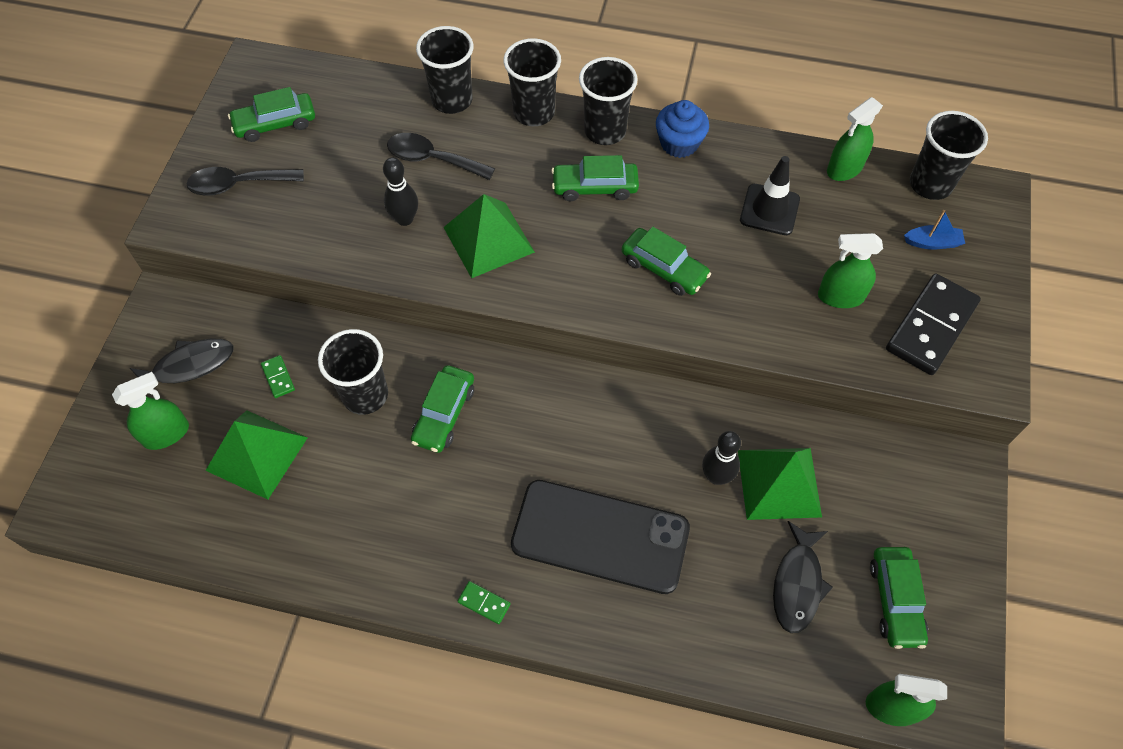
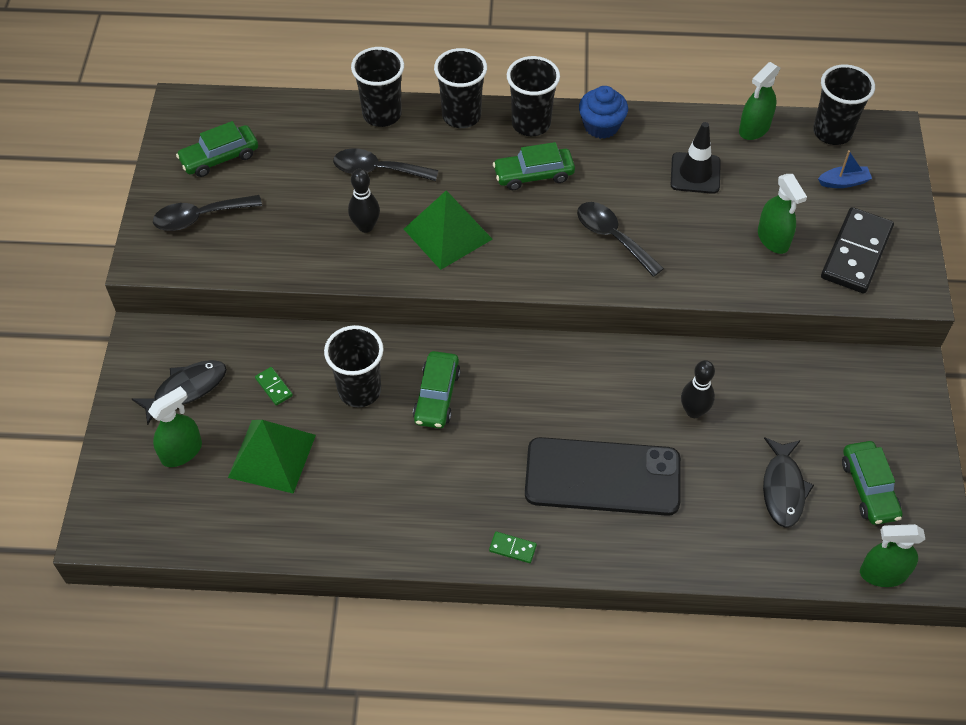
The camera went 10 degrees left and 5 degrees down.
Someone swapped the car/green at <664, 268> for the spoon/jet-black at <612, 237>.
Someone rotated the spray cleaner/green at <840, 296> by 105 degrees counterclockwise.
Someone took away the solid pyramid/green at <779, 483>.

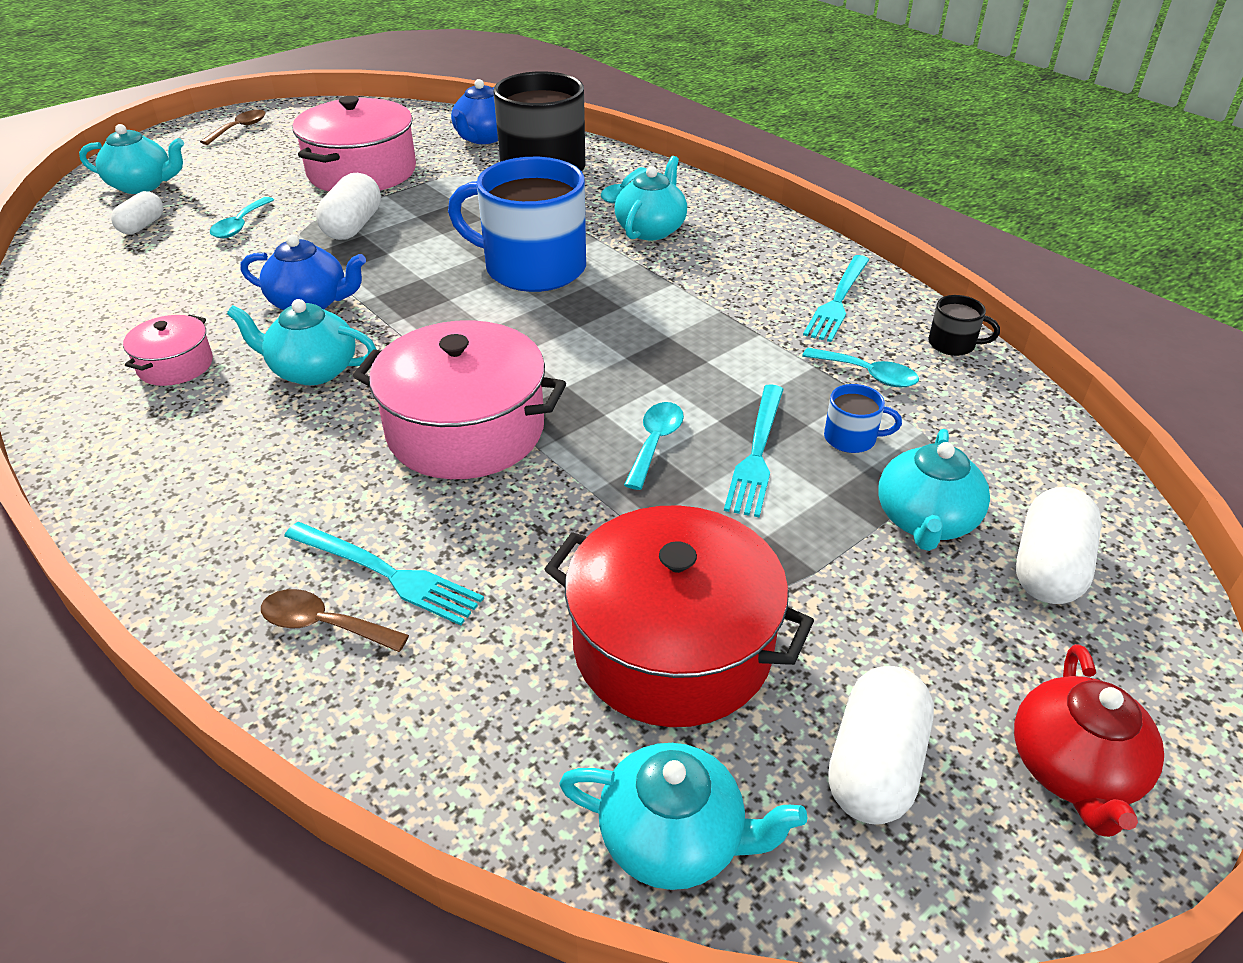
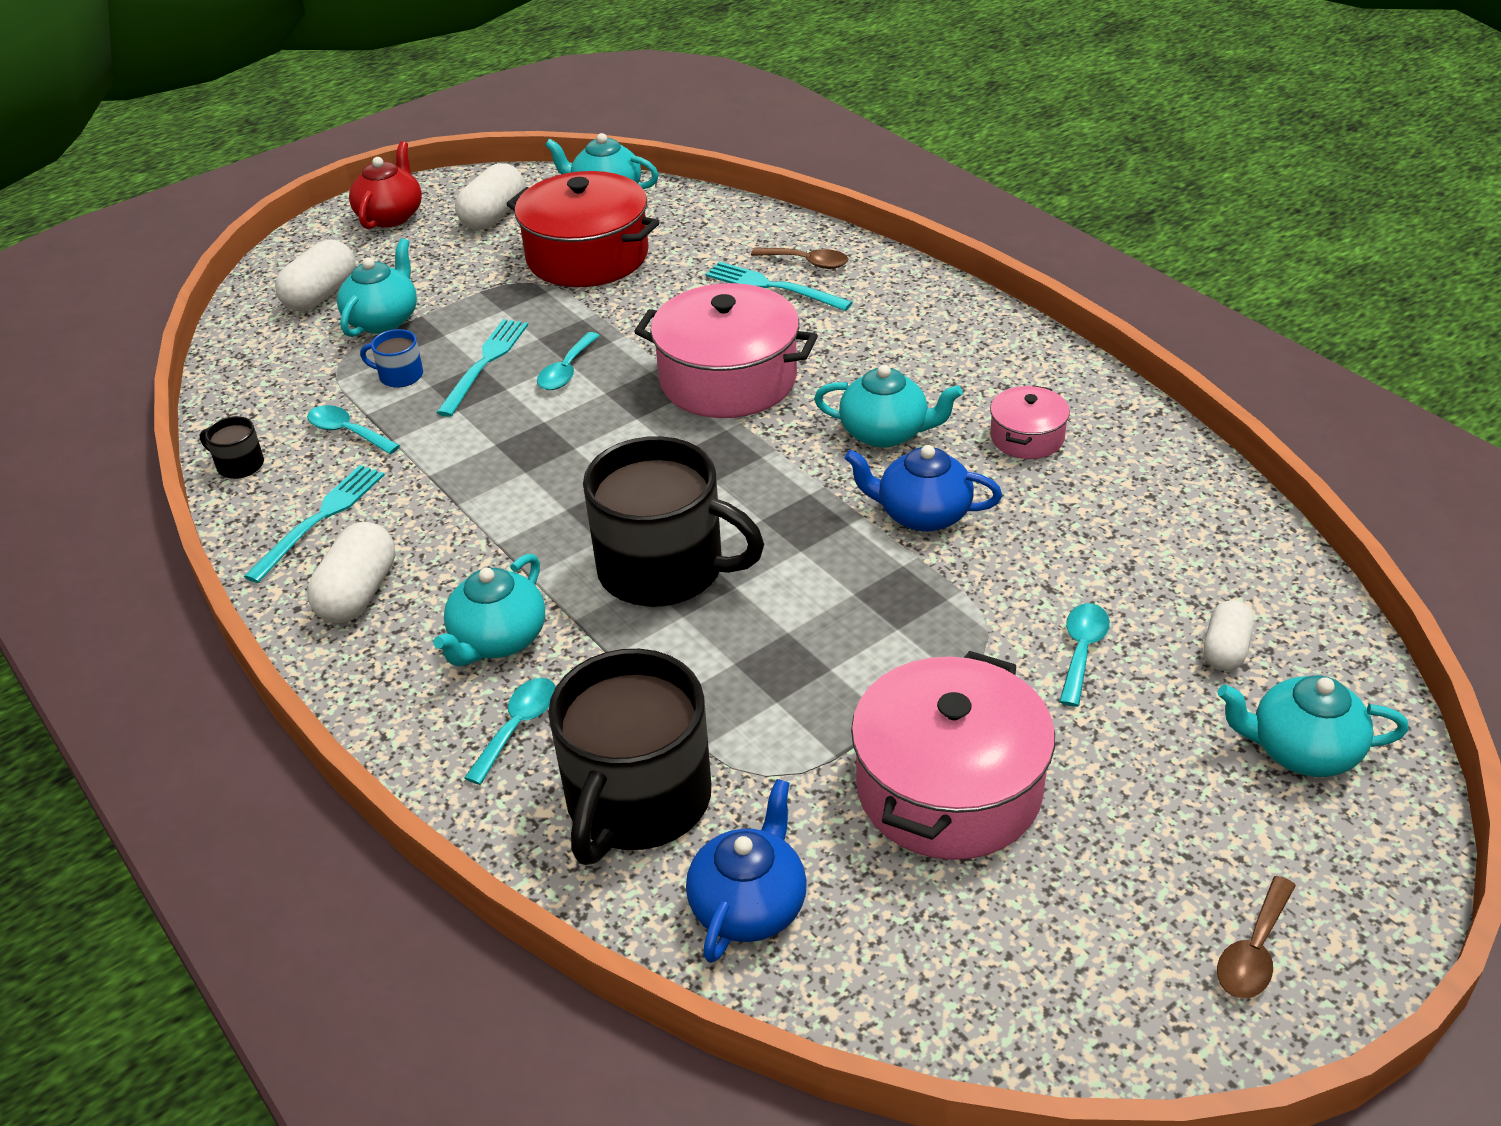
The camera went 175 degrees left and 0 degrees up.
Someone carried the pill/snow-white from <353, 226> to <358, 593>.
Someone repainted the coffee mug/royal blue at <533, 267>, which became the coffee mug/jet-black at <664, 569>.

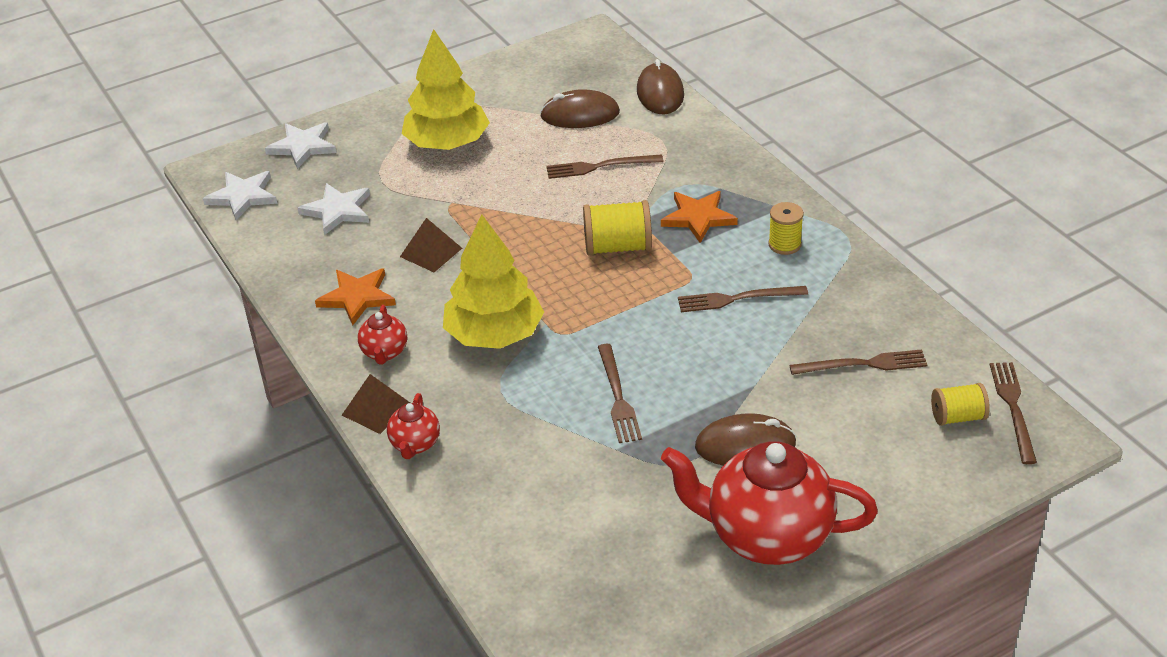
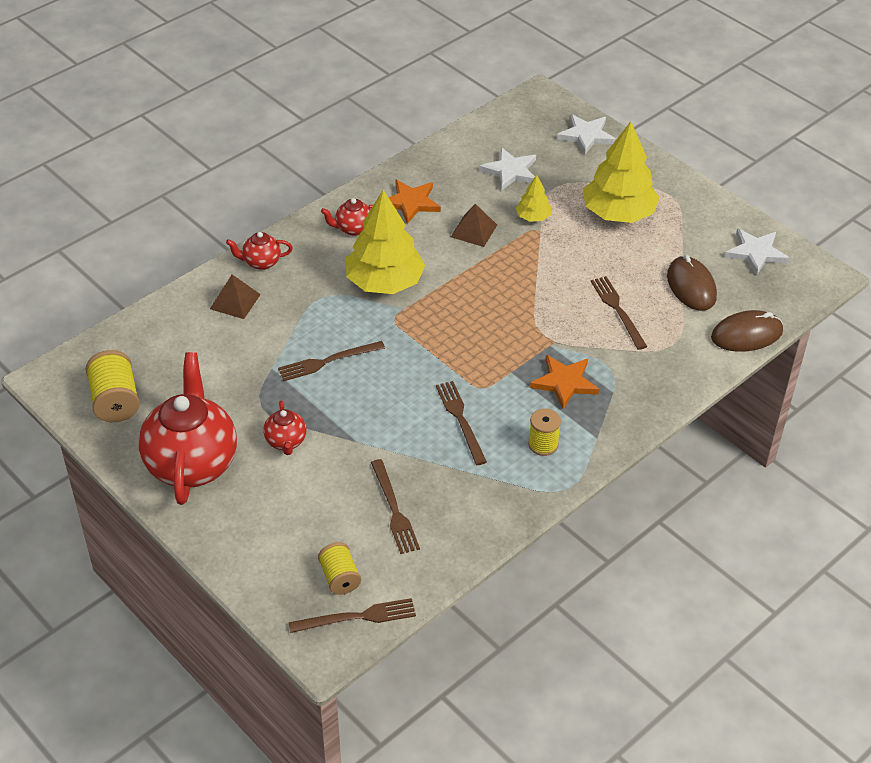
The camera went 75 degrees right and 5 degrees up.
Someone carried the spool/golden from <617, 247> to <115, 401>.
Someone carried the solid pyramid/dark brown from <376, 409> to <235, 301>.
Someone swapped the mouse/dark brown at <745, 445> for the teapot/crimson at <286, 442>.
Someone put down the tree/golden at <533, 217>.
Someone carried the star/snow-white from <243, 197> to <755, 253>.

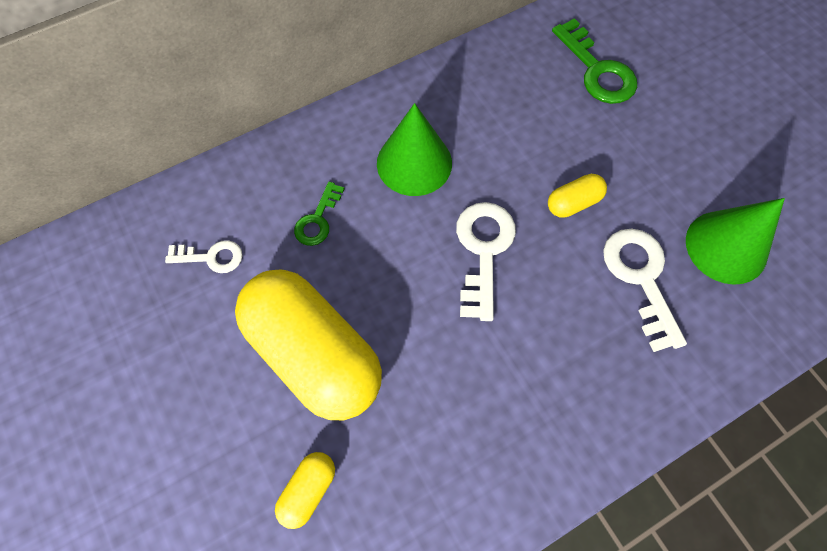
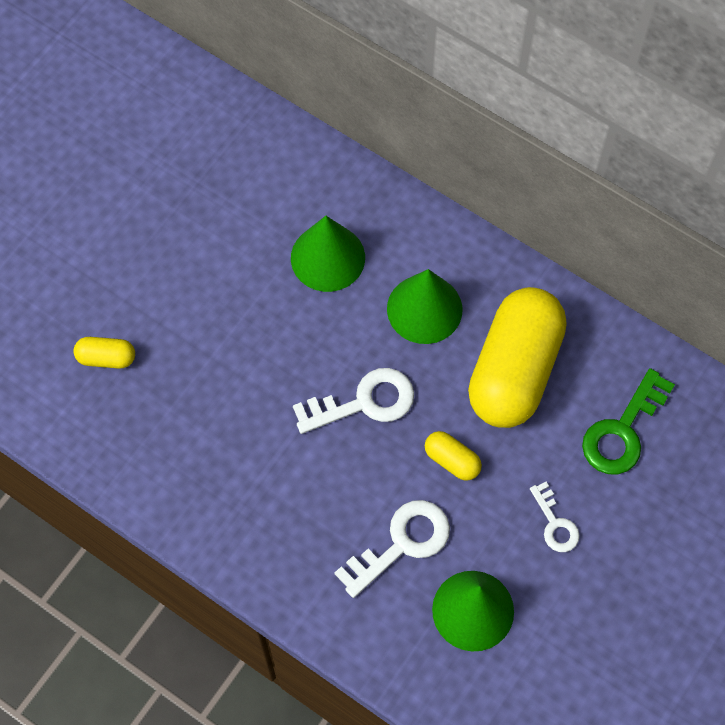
The camera went 65 degrees right and 0 degrees up.
Someone swapped the key/green at <318, 220> for the cone shape/green at <327, 257>.
Someone carried the pill/golden from <314, 353> to <514, 370>.
Someone carried the key/snow-white from <211, 257> to <555, 523>.

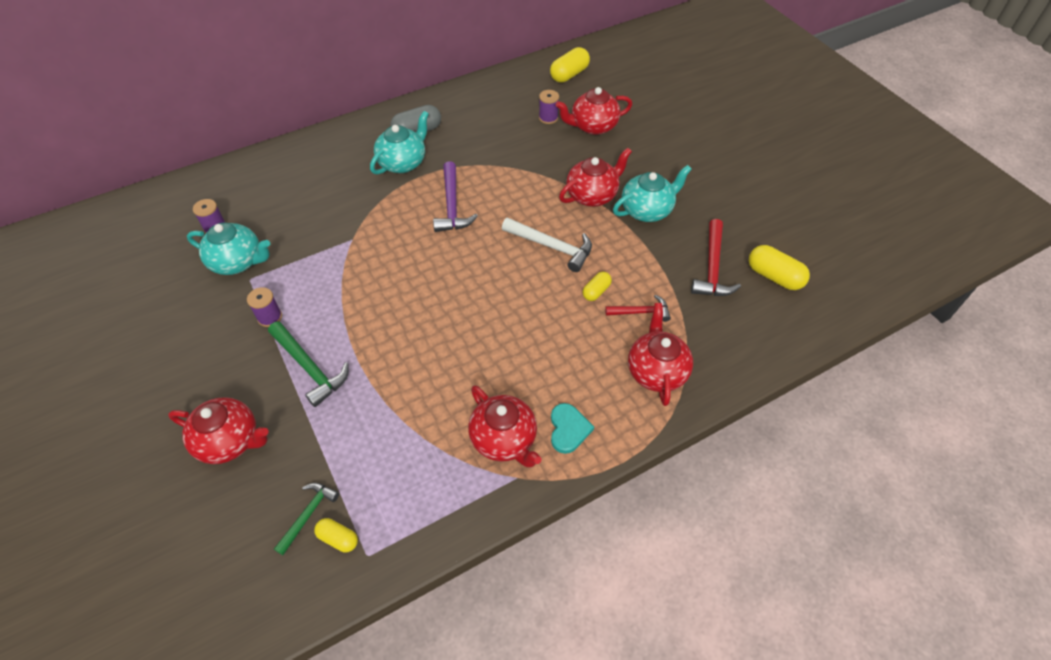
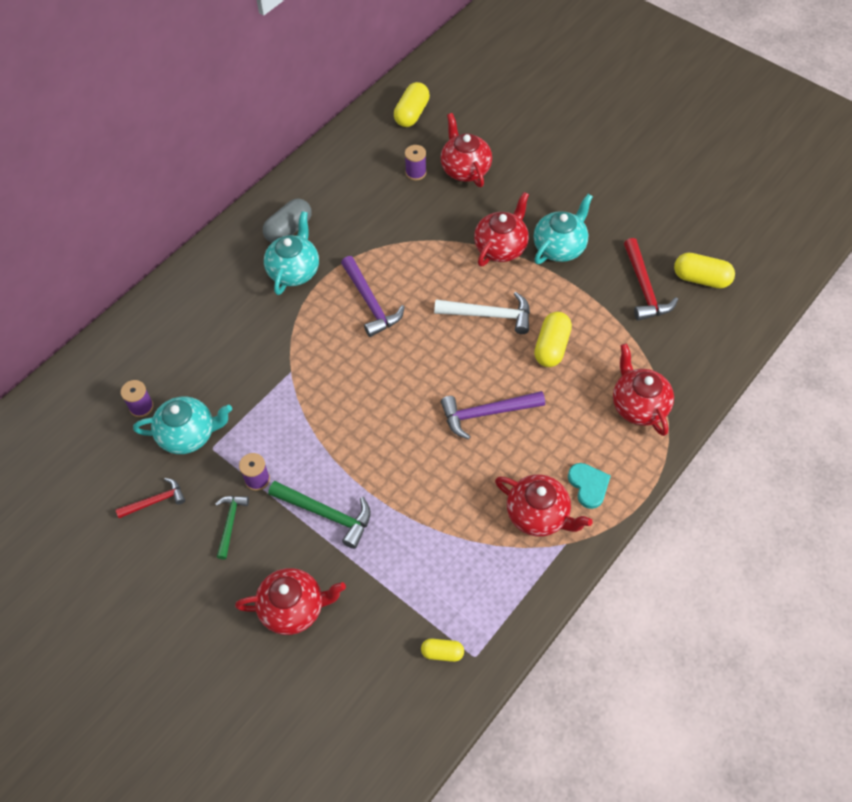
The camera went 20 degrees left and 5 degrees up.
Someone carried the carpenter's hammer/crimson from <641, 312> to <155, 501>.
Someone carried the carpenter's hammer/green from <308, 515> to <230, 523>.
Someone rotated the teapot/crimson at <593, 126> by 105 degrees clockwise.
Someone put down the carpenter's hammer/violet at <486, 413>.
Someone scaled the pill/golden at <596, 291> by 1.69.

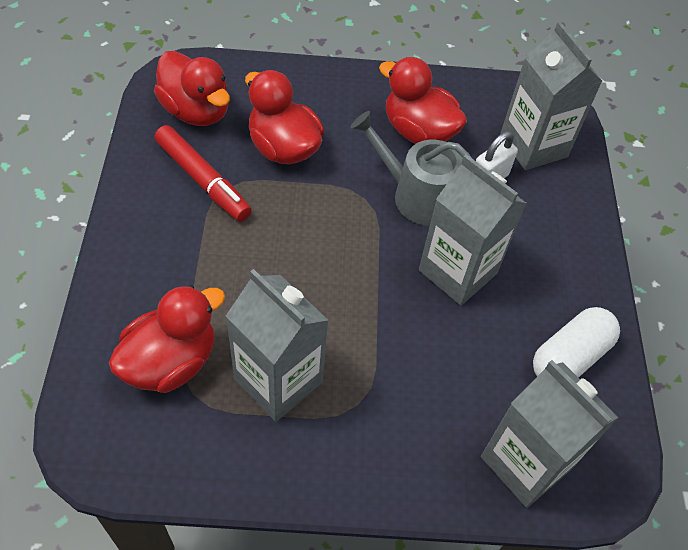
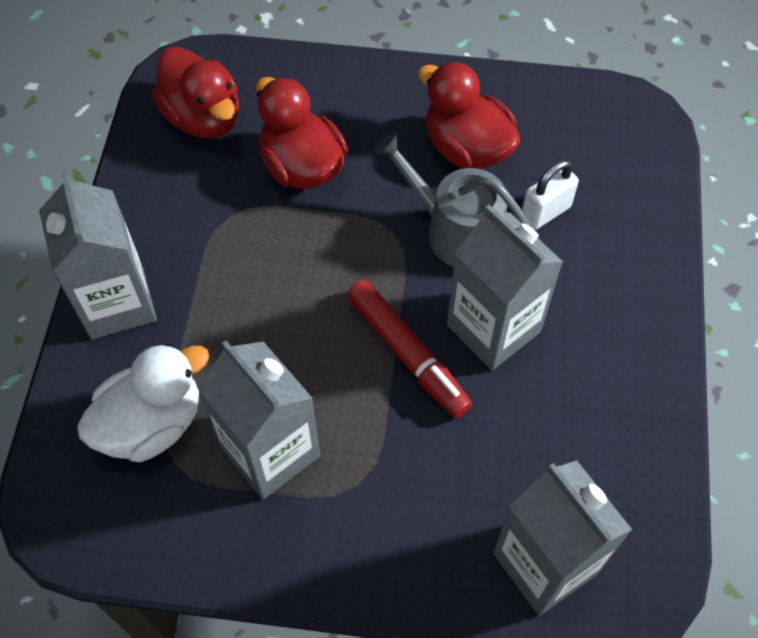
The camera went 10 degrees right and 5 degrees up.
Someone carried the milk carton/ash-grey from <533, 146> to <117, 303>.
Someone repainted the rubber duck/crimson at <171, 362>, which became the rubber duck/snow-white at <152, 423>.
Someone carried the felt pen/crimson from <203, 180> to <407, 354>.
Someone took away the pill/snow-white at <569, 357>.

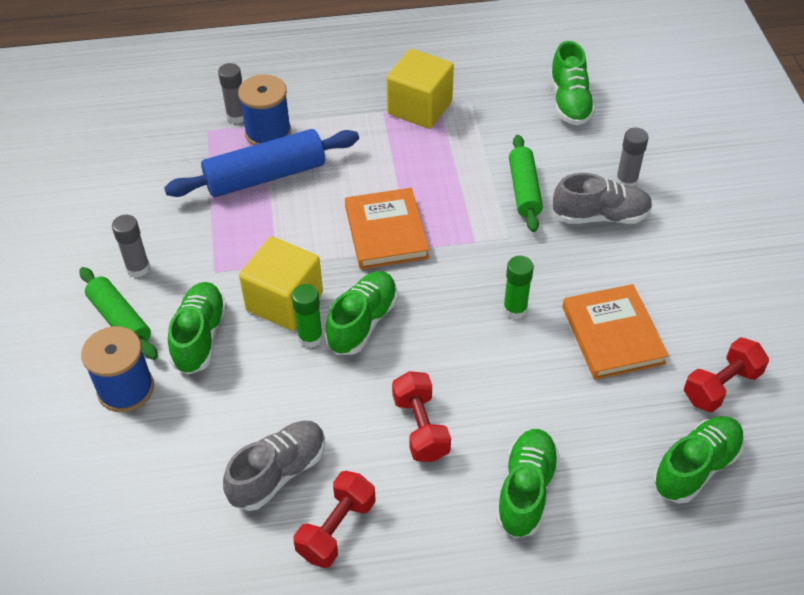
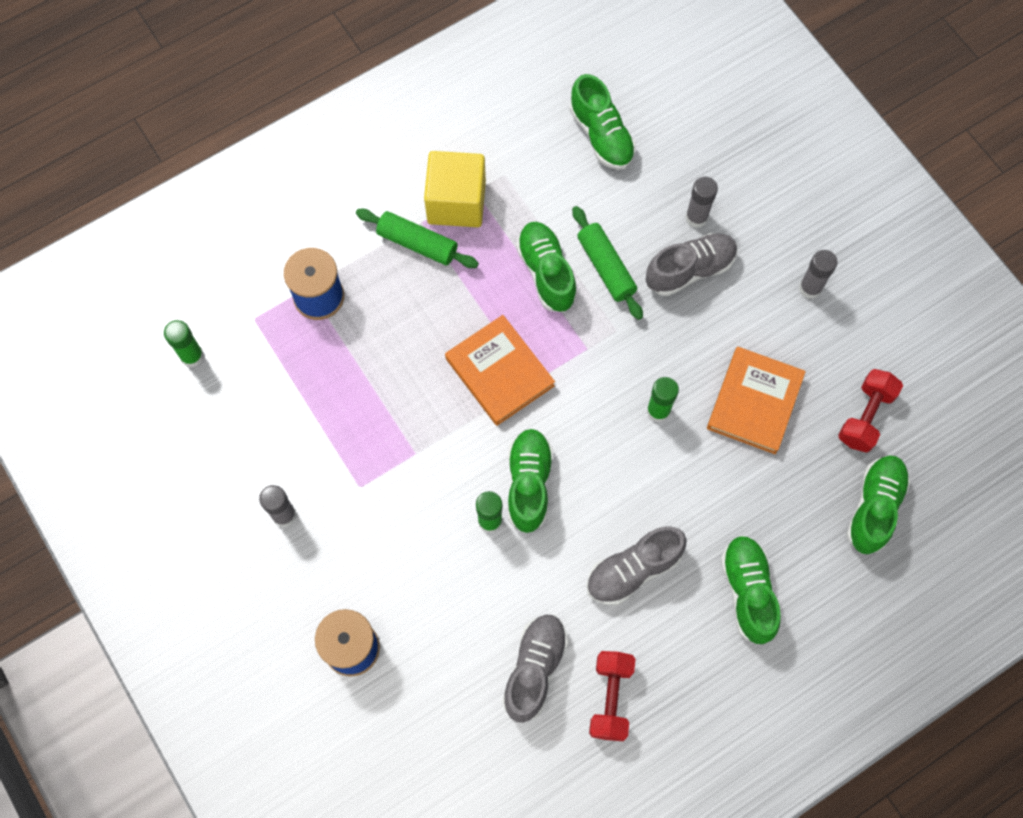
The camera went 25 degrees left and 20 degrees up.
Someone put down the glue/green at <192, 356>.
Someone carried the dough roller/green from <120, 320> to <417, 243>.
Someone carried the shoe/green from <200, 337> to <546, 273>.
Someone swapped the dumbbell/crimson at <421, 427> for the shoe/ash-grey at <633, 570>.
Someone rotated the hardback/bright orange at <612, 335> by 60 degrees clockwise.
Someone carried the glue/ash-grey from <237, 116> to <810, 288>.
Someone took away the dough roller/royal blue at <265, 176>.
Someone took away the cube/golden at <284, 302>.

